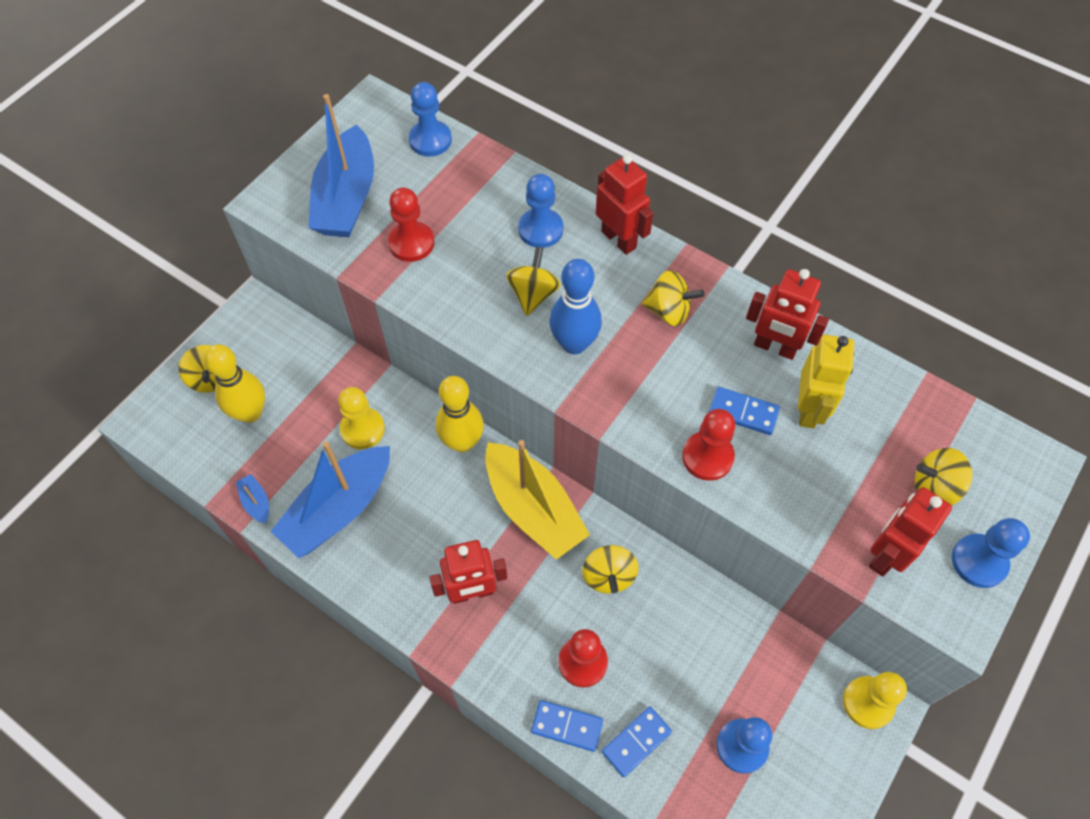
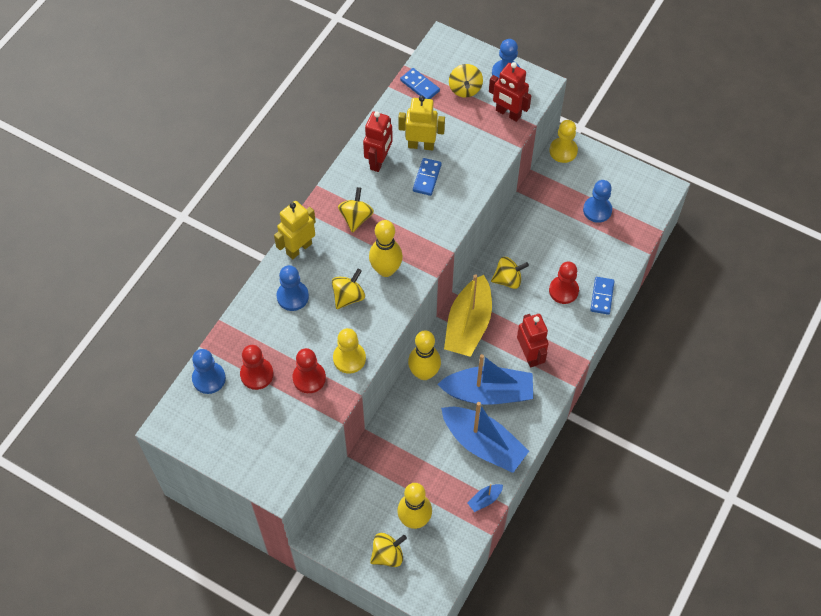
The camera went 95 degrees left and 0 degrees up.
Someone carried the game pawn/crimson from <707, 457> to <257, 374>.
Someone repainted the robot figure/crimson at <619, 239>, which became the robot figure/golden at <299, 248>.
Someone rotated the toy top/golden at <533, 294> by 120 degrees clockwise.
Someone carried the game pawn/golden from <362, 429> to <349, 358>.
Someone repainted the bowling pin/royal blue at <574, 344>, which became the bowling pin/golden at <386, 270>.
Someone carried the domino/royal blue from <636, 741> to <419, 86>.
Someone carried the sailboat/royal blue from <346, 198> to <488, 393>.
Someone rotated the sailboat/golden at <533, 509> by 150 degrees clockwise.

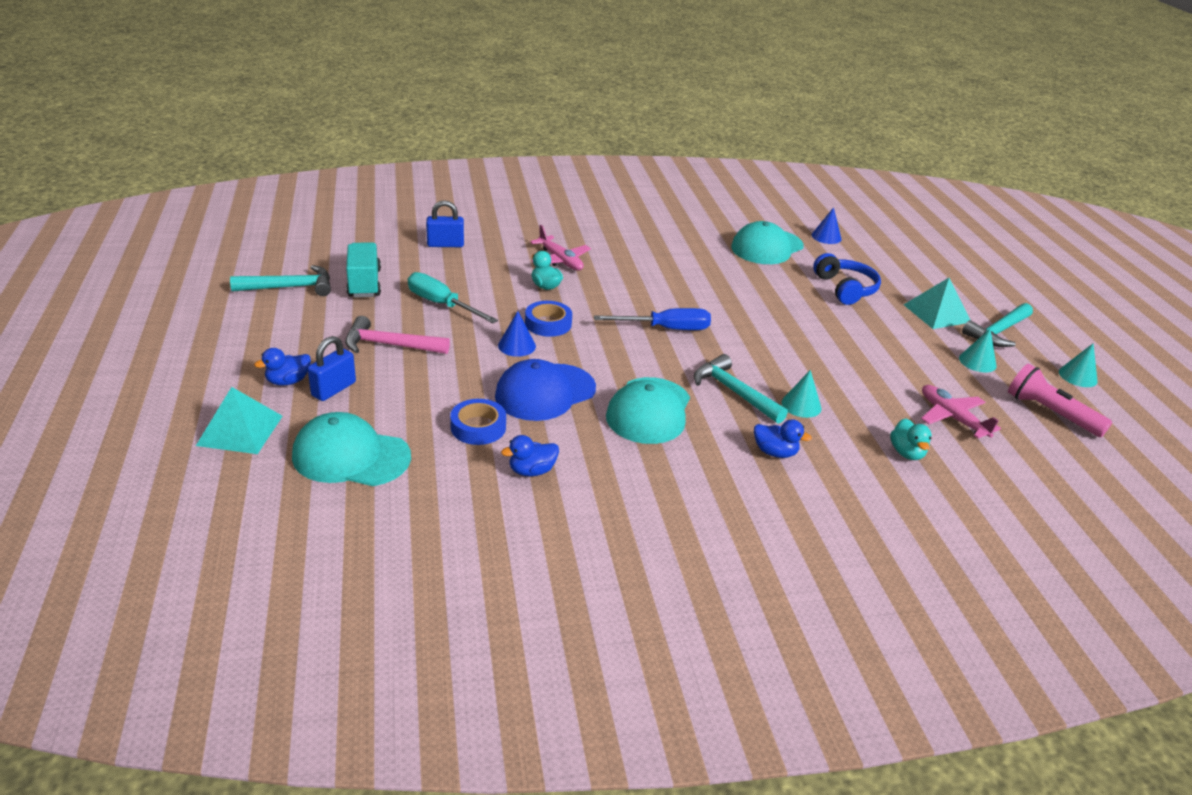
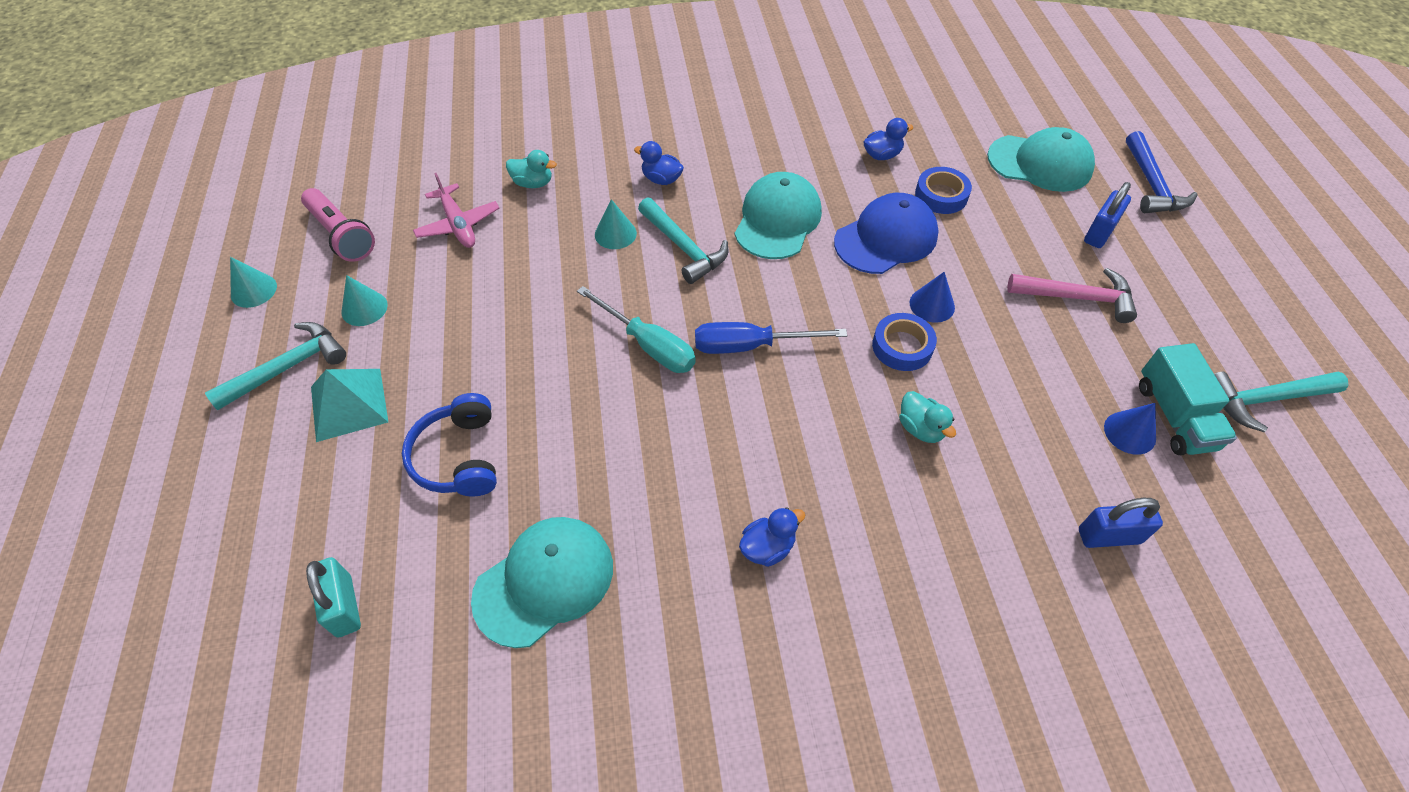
The camera went 175 degrees left and 20 degrees up.
Someone put down the padlock/teal at <344, 606>.
Someone rotated the rubber duck/teal at <906, 453> by 105 degrees clockwise.
Someone carried the flat screwdriver/teal from <442, 304> to <648, 345>.
Someone carried the rubber duck/royal blue from <288, 381> to <767, 547>.
Someone carried the cone shape/royal blue from <826, 237> to <1129, 432>.
Someone swapped the solid pyramid/teal at <240, 430> for the carpenter's hammer/royal blue at <1151, 184>.
Someone took away the plane/pink at <560, 260>.

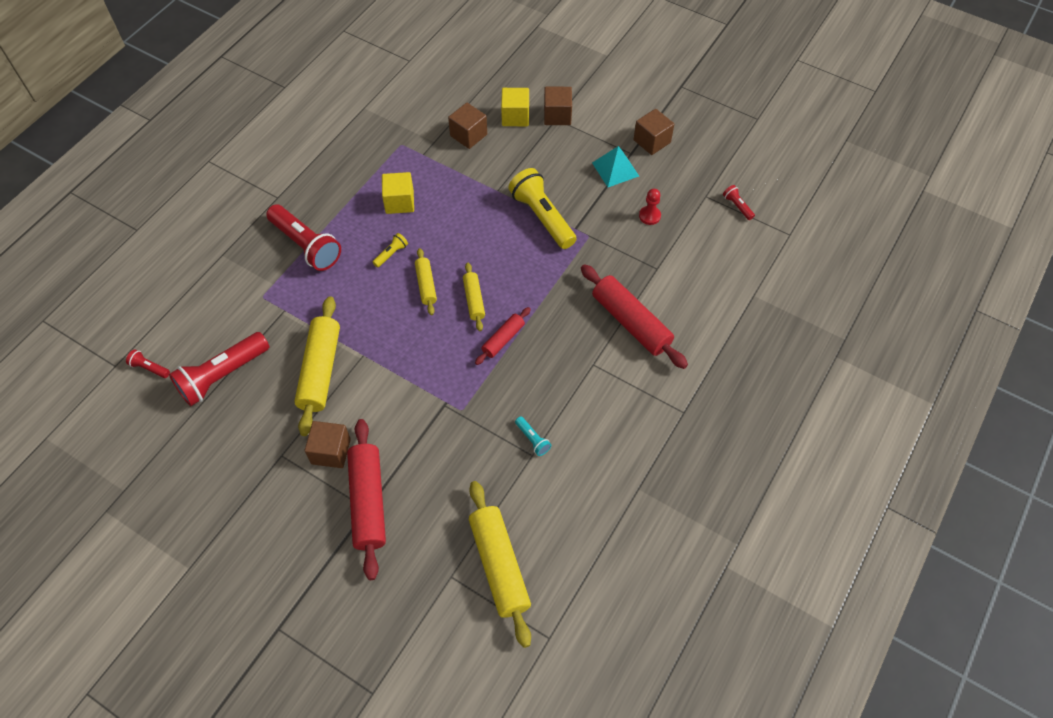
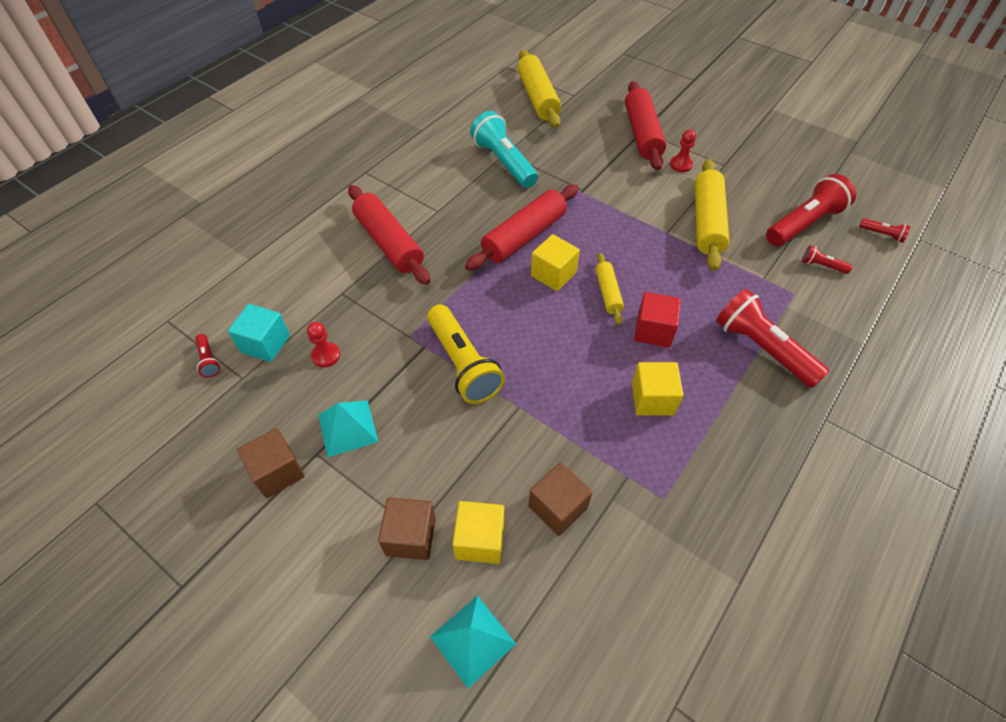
The camera went 175 degrees left and 5 degrees down.
Someone put down the cube/teal at <265, 344>.
Someone put down the solid pyramid/teal at <472, 640>.
Someone scaled the dough roller/crimson at <503, 339> by 1.84.
Someone scaled the flashlight/teal at <533, 439> by 2.25.
Someone swapped the dough roller/golden at <474, 300> for the cube/golden at <553, 274>.
Someone swapped the flashlight/golden at <391, 254> for the cube/crimson at <653, 331>.
Someone swapped the cube/dark brown at <331, 451> for the game pawn/crimson at <681, 165>.
Someone put down the flashlight/crimson at <822, 266>.

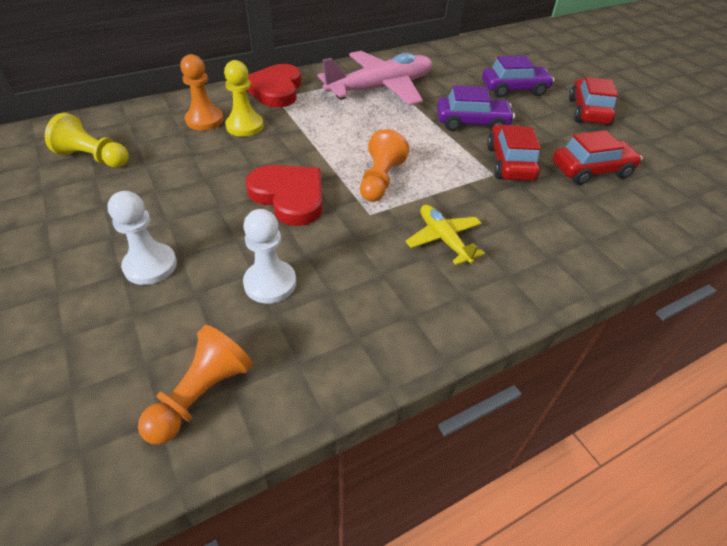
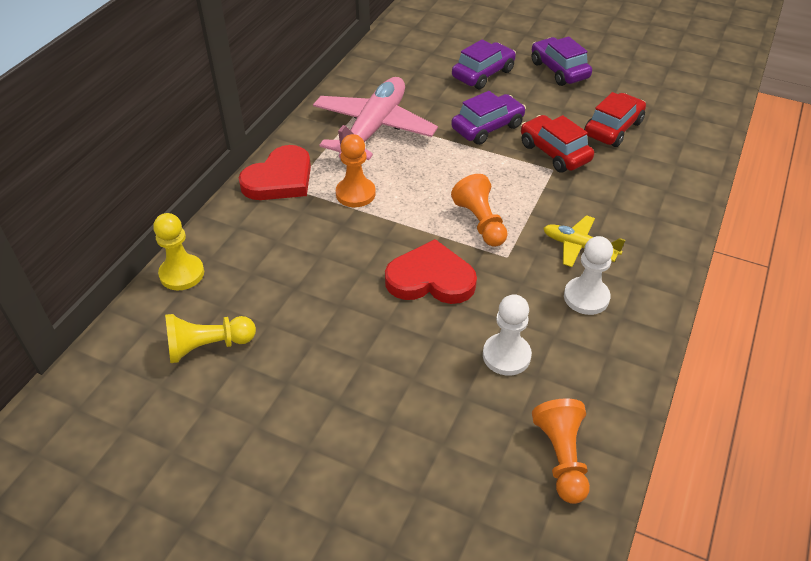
The camera went 35 degrees left and 0 degrees up.
Someone carried the game pawn/golden from <245, 126> to <182, 274>.
Someone rotated the heart shape/crimson at <276, 89> by 105 degrees counterclockwise.
Someone carried the game pawn/bright orange from <204, 120> to <355, 194>.
Someone repainted the car/crimson at <588, 111>, which became the car/violet at <559, 70>.
Someone carried the game pawn/snow-white from <150, 265> to <586, 297>.

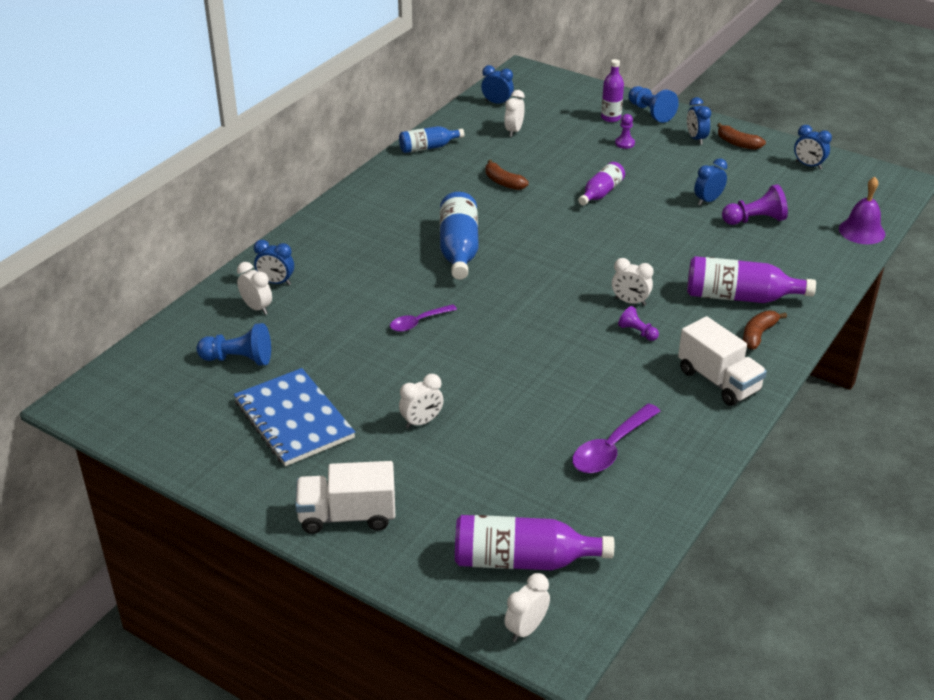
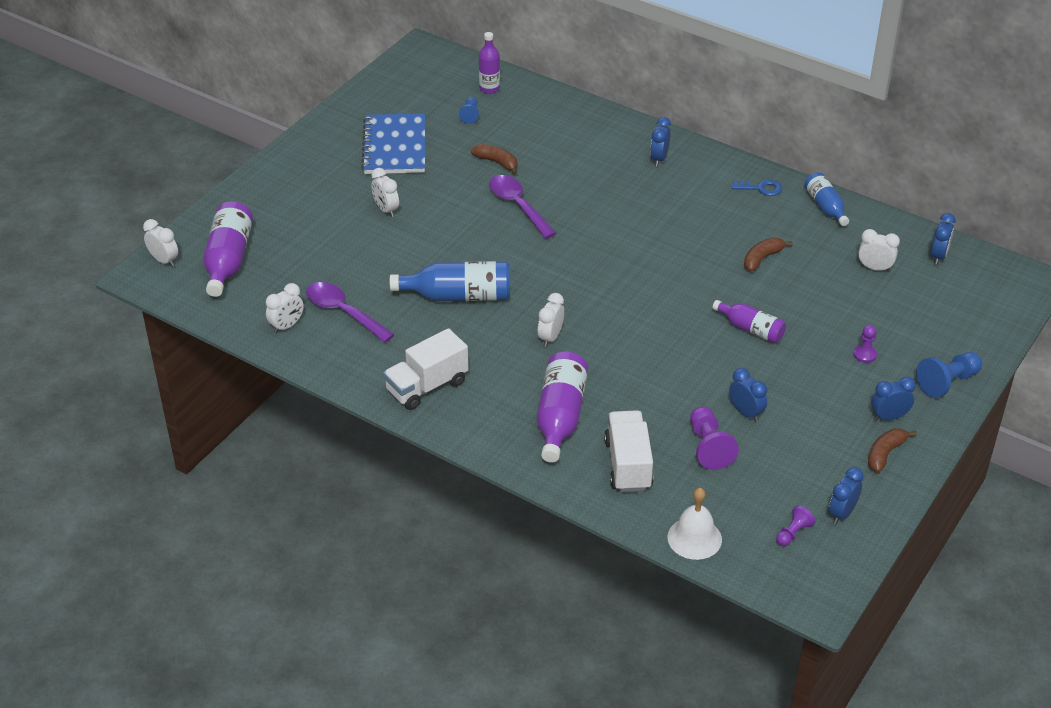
The camera went 90 degrees right and 5 degrees up.
Someone carried the bedside clock/snow-white from <257, 308> to <286, 326>.
Someone rotated the notebook/royal blue at <293, 420> by 60 degrees counterclockwise.
Someone carried the bottle/royal blue from <459, 249> to <458, 296>.
Someone scaled the game pawn/royal blue at <239, 359> by 0.59.
Someone carried the toy banana/dark brown from <758, 335> to <497, 162>.
Someone carried the bottle/violet from <611, 118> to <489, 88>.
Someone scaled the spoon/violet at <418, 322> by 1.56.
Someone carried the truck/snow-white from <347, 516> to <628, 465>.
Someone carried the bedside clock/royal blue from <276, 282> to <659, 159>.
Someone repainted the hand bell/violet at <861, 231>, which became the hand bell/snow-white at <694, 538>.
Someone put down the key/royal blue at <761, 188>.
Someone carried the game pawn/violet from <637, 332> to <793, 533>.

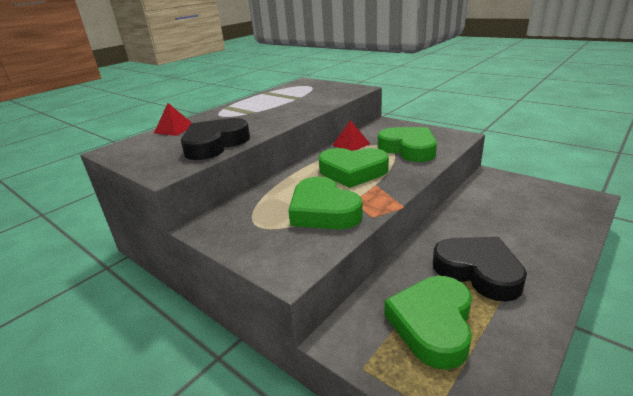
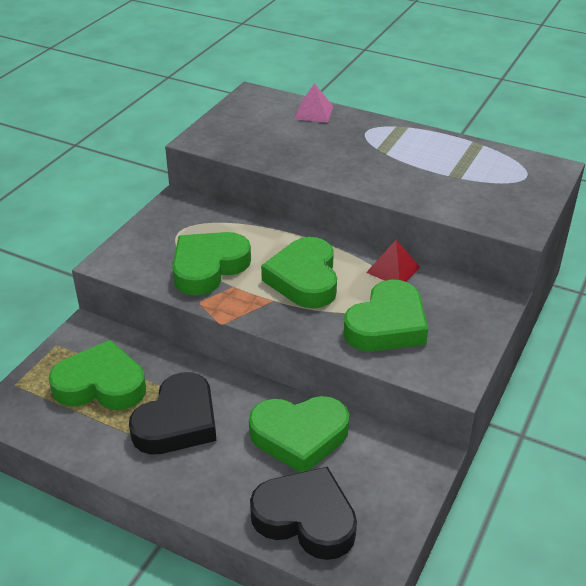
The camera went 75 degrees right and 10 degrees up.
Someone put down the heart shape/green at <299, 436>.
Someone carried the heart shape/jet-black from <215, 144> to <306, 518>.
Someone repainted the solid pyramid/crimson at <174, 129>, which became the solid pyramid/pink at <314, 112>.

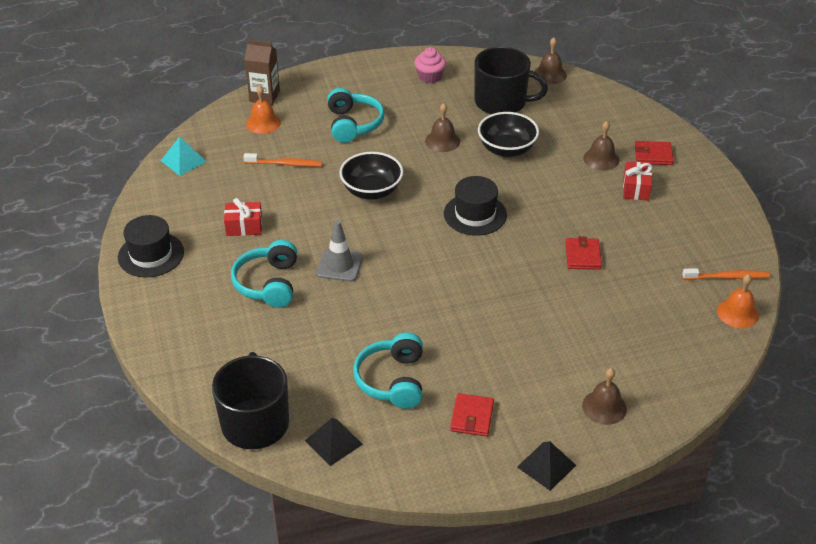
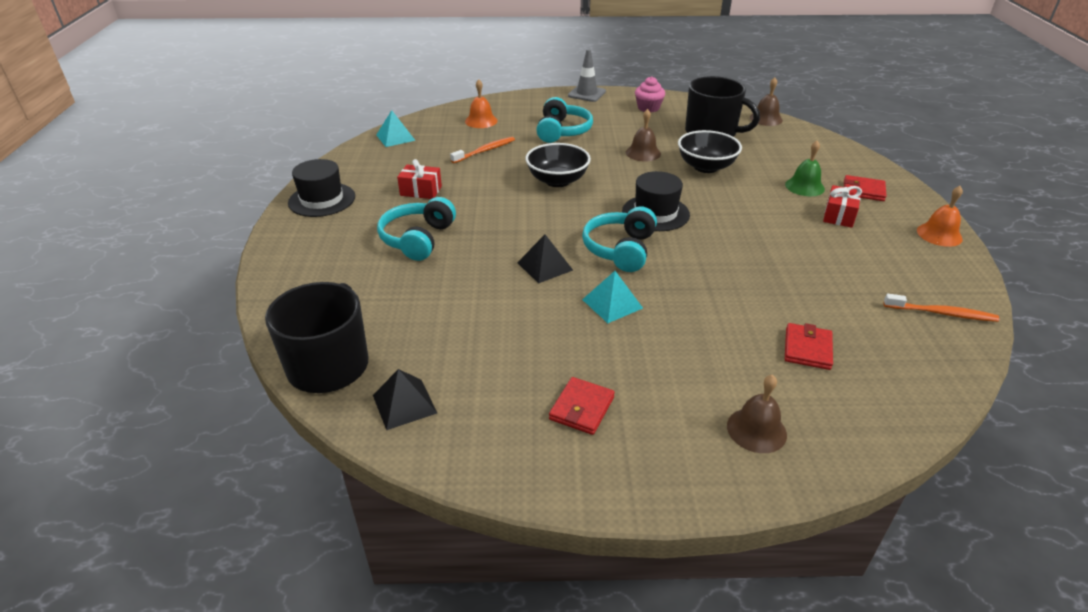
The camera went 15 degrees right and 5 degrees down.
Someone rotated the dental brush/bright orange at <285, 164> by 60 degrees counterclockwise.
Someone carried the solid pyramid/jet-black from <546, 466> to <544, 266>.
Someone carried the road cone/ash-grey from <339, 265> to <586, 94>.
Someone carried the over-ear headphones/teal from <392, 380> to <620, 249>.
Someone put down the solid pyramid/teal at <612, 303>.
Someone repainted the hand bell/dark brown at <601, 159>, which became the hand bell/green at <804, 186>.
Someone carried the billfold/crimson from <583, 256> to <807, 349>.
Someone carried the hand bell/bright orange from <738, 313> to <939, 234>.
Someone took away the milk carton/dark brown at <264, 96>.

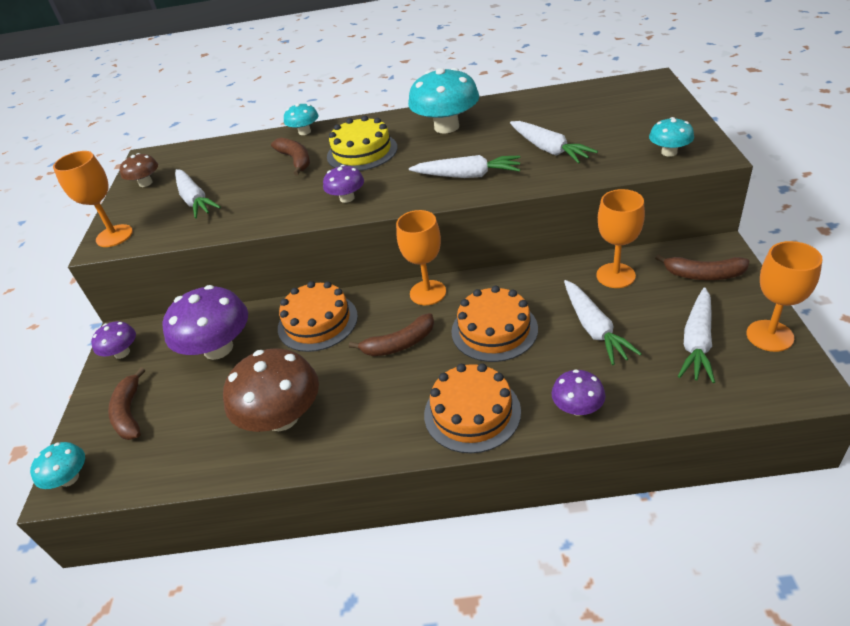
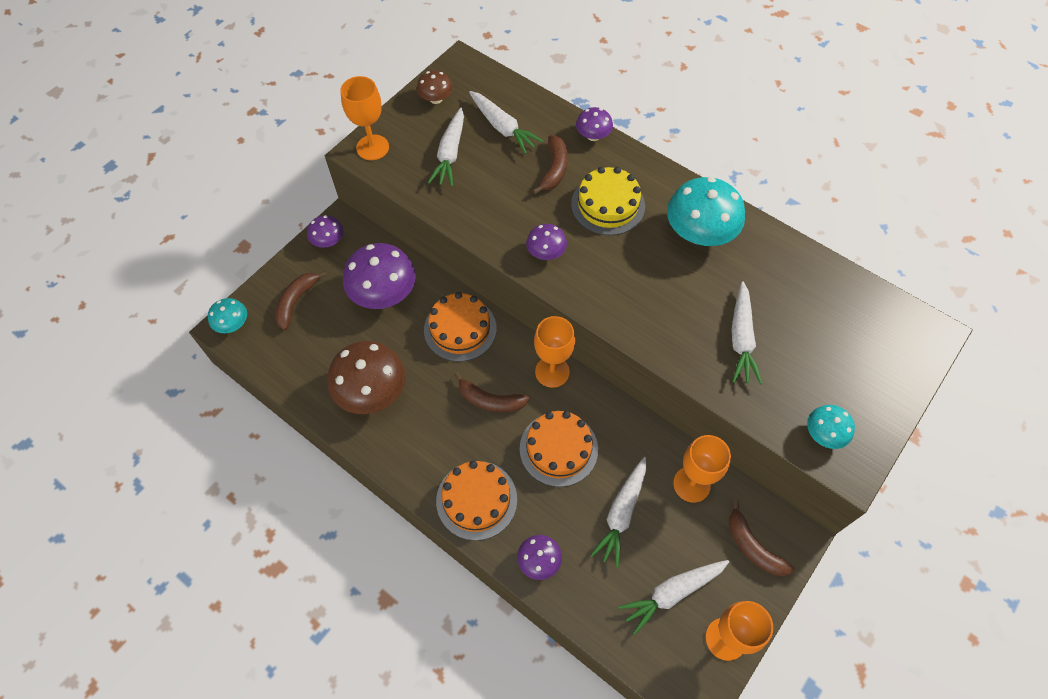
The camera went 35 degrees right and 20 degrees up.
Someone carried the toy carrot/snow-white from <467, 175> to <502, 127>.
Someone repainted the toadstool/teal at <304, 132>, which became the toadstool/violet at <593, 136>.

